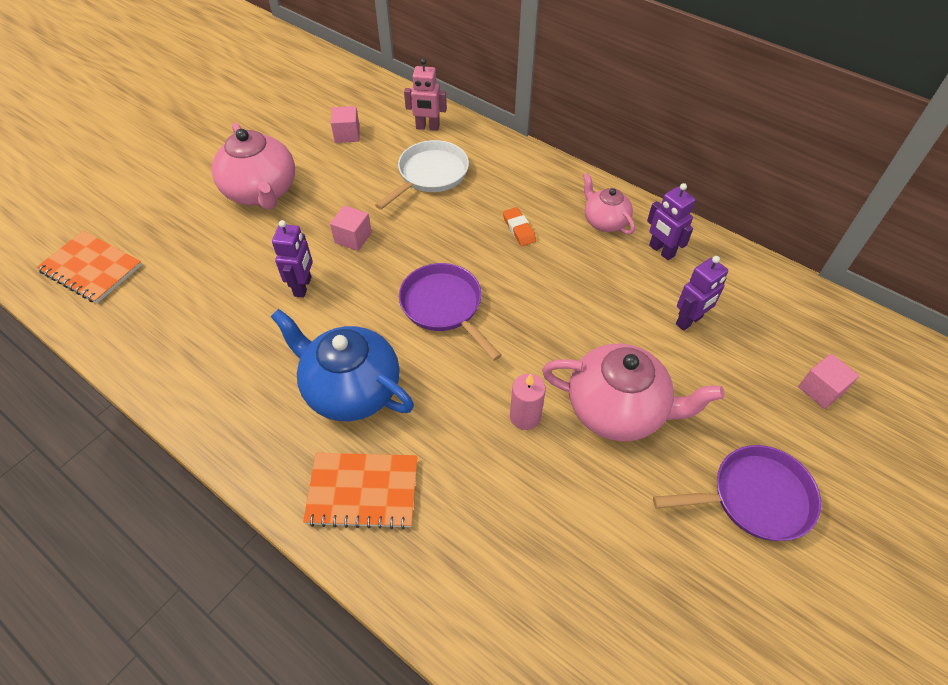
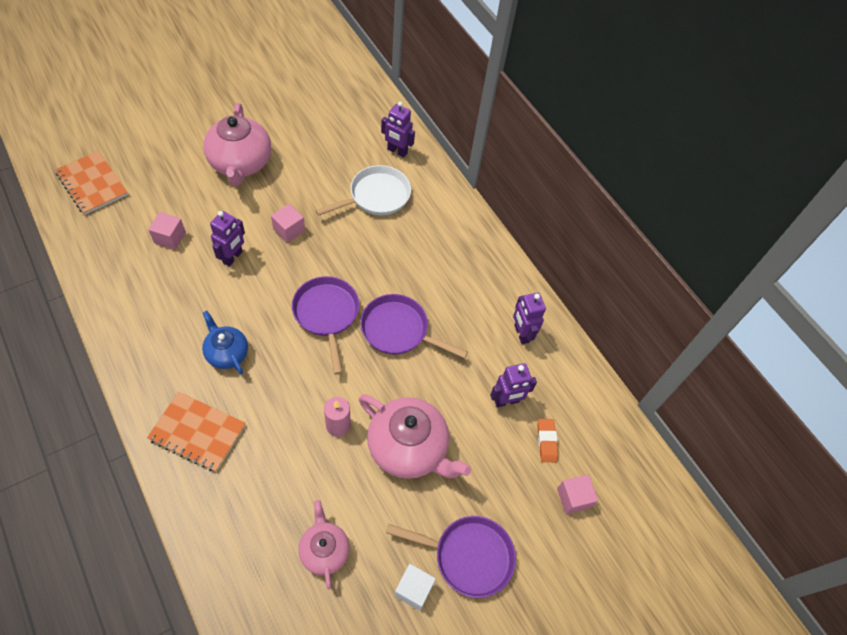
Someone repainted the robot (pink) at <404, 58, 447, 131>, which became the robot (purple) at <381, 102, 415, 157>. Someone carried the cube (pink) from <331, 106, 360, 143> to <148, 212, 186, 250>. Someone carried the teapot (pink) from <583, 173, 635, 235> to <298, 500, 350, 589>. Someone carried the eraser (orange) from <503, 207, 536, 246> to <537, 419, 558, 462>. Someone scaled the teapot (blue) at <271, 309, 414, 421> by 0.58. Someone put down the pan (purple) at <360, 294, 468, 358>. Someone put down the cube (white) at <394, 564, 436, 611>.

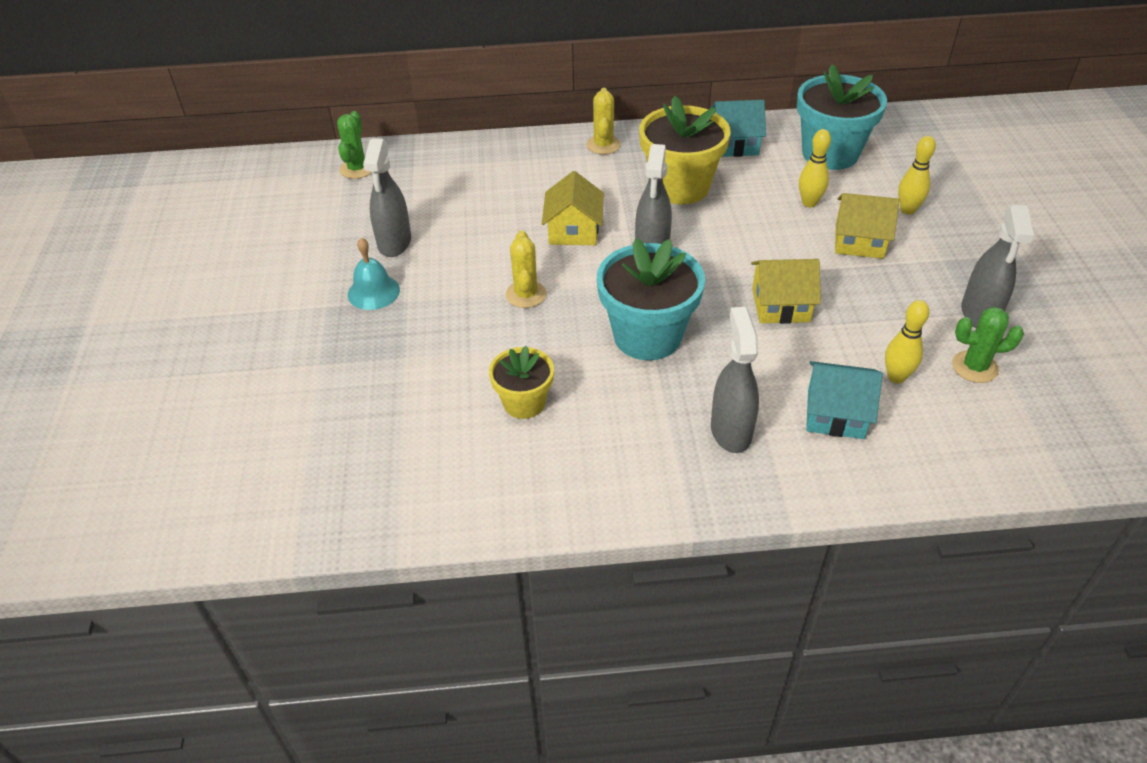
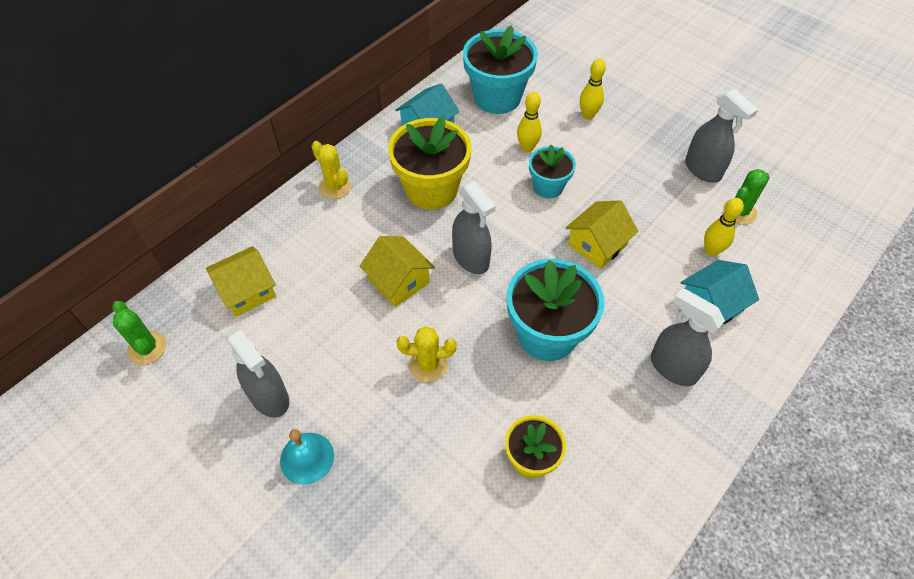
Someone carried the house (yellow) from <835, 193, 900, 259> to <206, 246, 276, 317>. Someone rotated the cactus (yellow) at <506, 230, 546, 308> by 45 degrees counterclockwise. Someone put down the flower pot (turquoise) at <529, 145, 576, 198>.

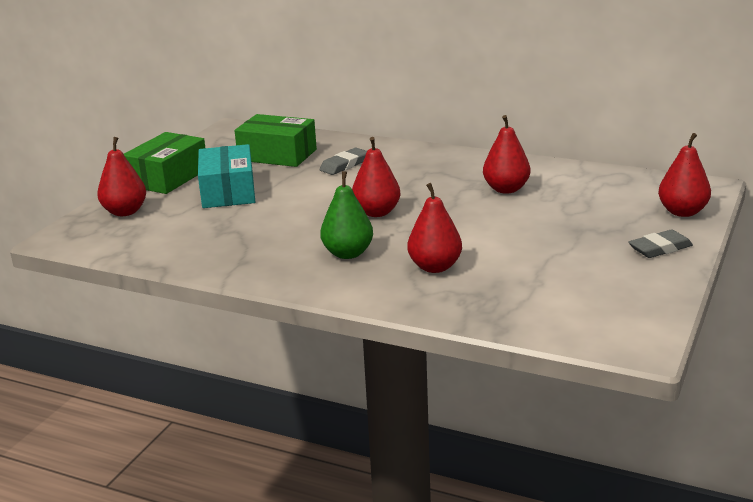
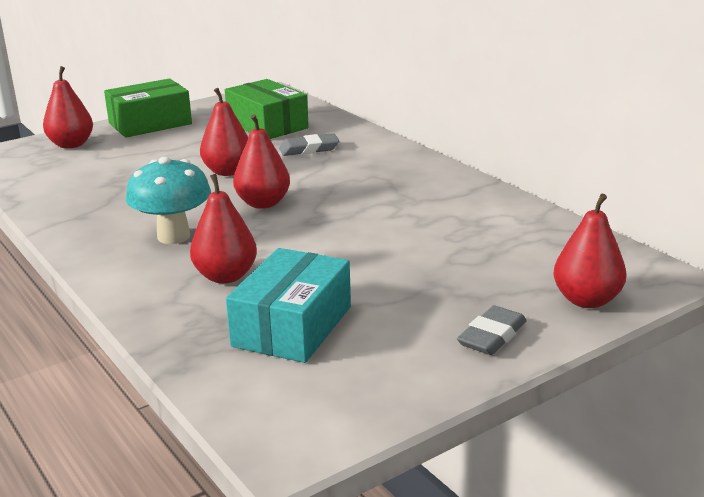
Someone carried the pear (red) from <483, 115, 530, 193> to <200, 88, 248, 176>. Someone carried the box (turquoise) from <198, 144, 255, 208> to <226, 248, 351, 363>. Someone swapped the pear (green) at <320, 171, 373, 259> for the mushroom (turquoise) at <126, 157, 211, 244>. Someone rotated the eraser (grey) at <628, 229, 693, 258> by 60 degrees counterclockwise.

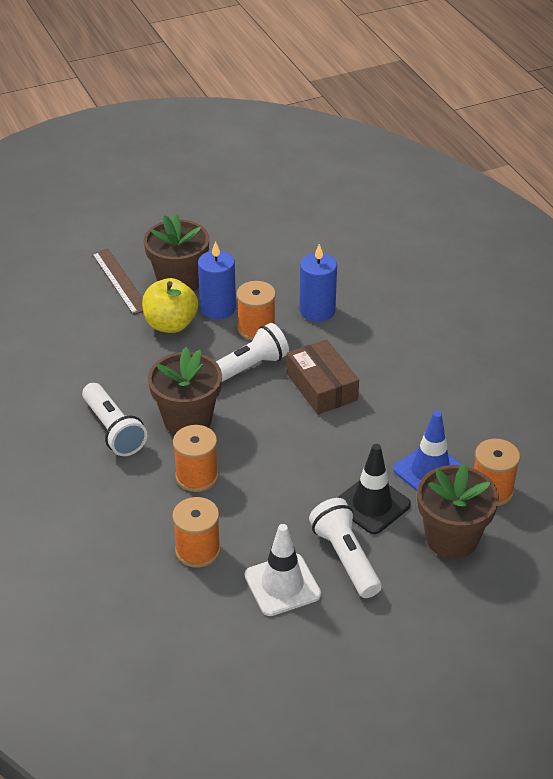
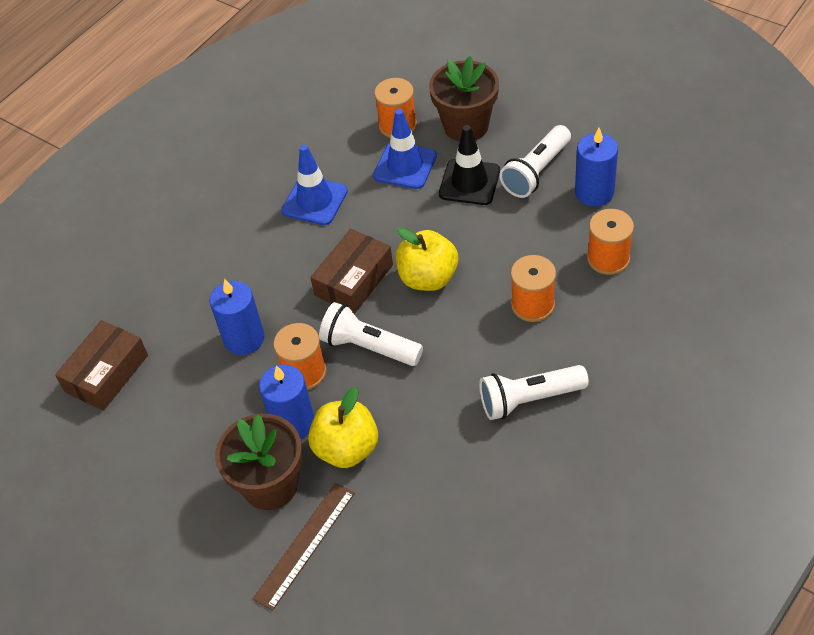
Someone took away the flower pot (brown) at <148, 347, 222, 435>. Someone rotated the flashlight (white) at <82, 383, 147, 456> by 135 degrees counterclockwise. Someone swapped the traffic cone (white) at <245, 524, 321, 616> for the candle (blue) at <575, 128, 618, 207>. Someone put down the traffic cone (blue) at <281, 145, 348, 225>. Someone put down the apple (yellow) at <396, 227, 458, 291>. Someone put down the box (brown) at <55, 320, 148, 411>.

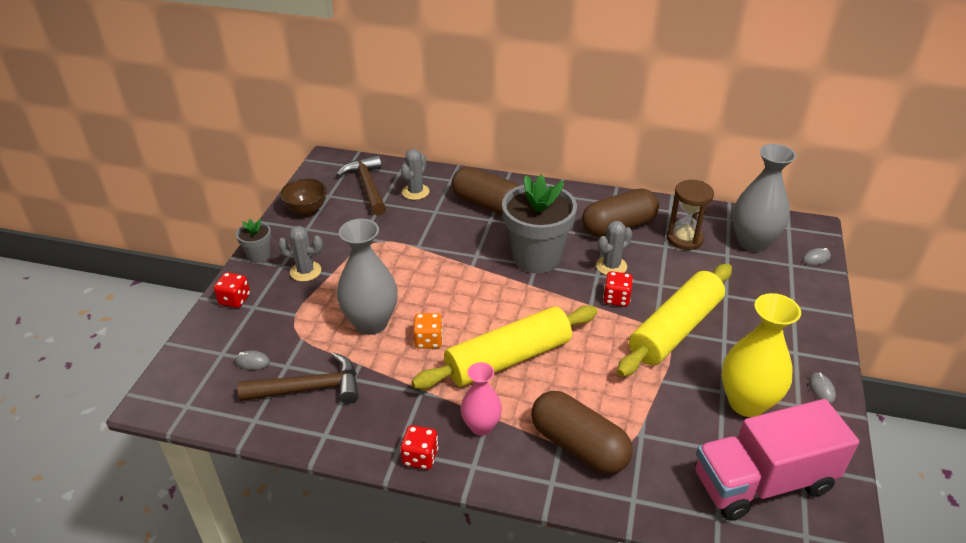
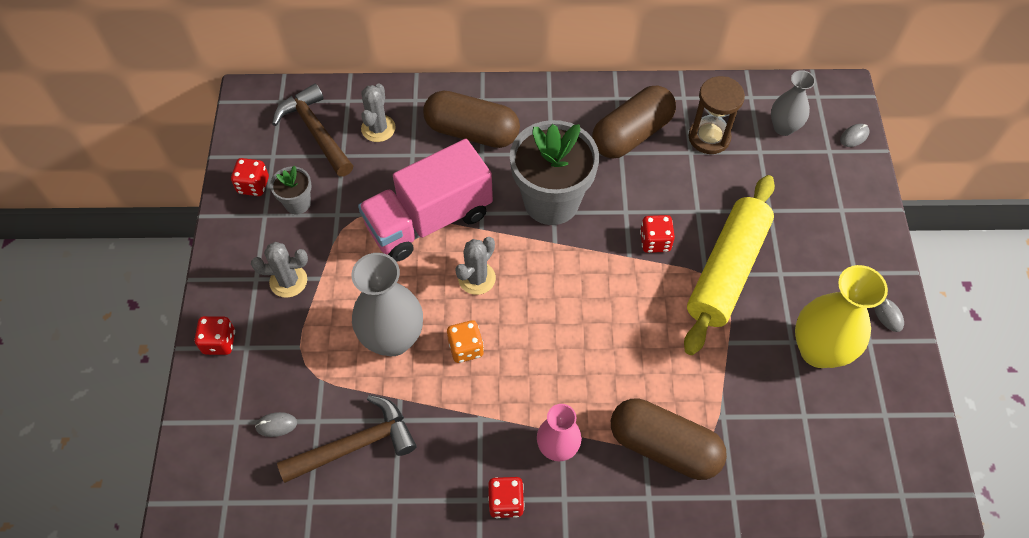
Someone scaled the vase (grey) at <733, 144, 796, 252> by 0.61. Someone swapped the bowl (brown) at <280, 178, 327, 216> for the dice (red) at <231, 158, 269, 196>. Someone carried the flower pot (grey) from <236, 219, 271, 263> to <270, 166, 312, 214>. Someone carried the cactus (grey) from <596, 221, 633, 275> to <455, 237, 496, 295>. Someone took away the rolling pin (yellow) at <412, 305, 598, 389>. Someone carried the truck (pink) from <695, 399, 859, 521> to <358, 139, 493, 262>.

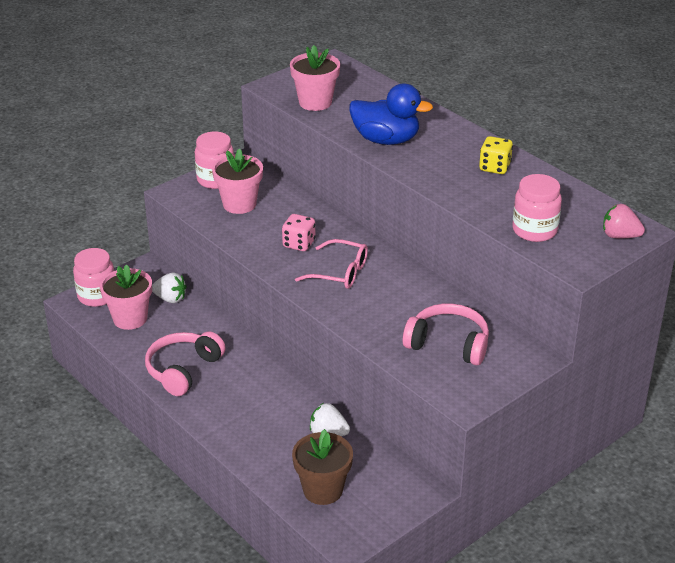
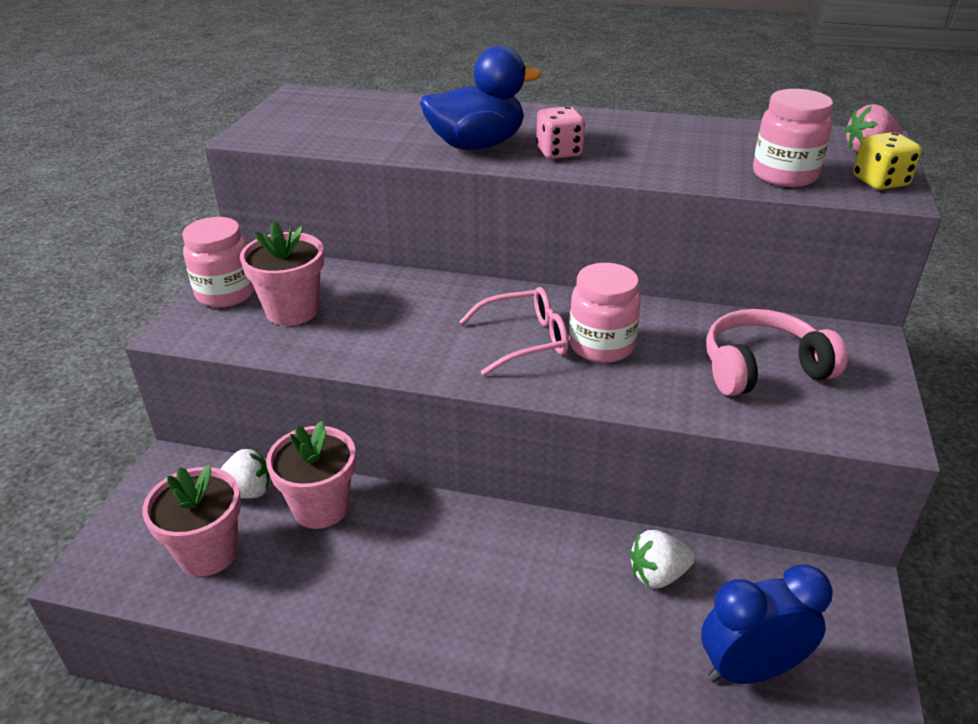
Someone carried the flower pot (pink) from <290, 45, 340, 111> to <266, 421, 356, 529>. Someone carried the dice (yellow) from <479, 136, 513, 174> to <853, 132, 922, 190>. Someone carried the dice (pink) from <282, 214, 316, 251> to <536, 106, 585, 159>. Someone carried the jar (pink) from <73, 248, 114, 307> to <569, 263, 641, 363>. Someone took away the headphones (pink) at <145, 332, 226, 396>. Someone swapped the flower pot (brown) at <292, 429, 353, 505> for the clock (blue) at <701, 564, 833, 684>.

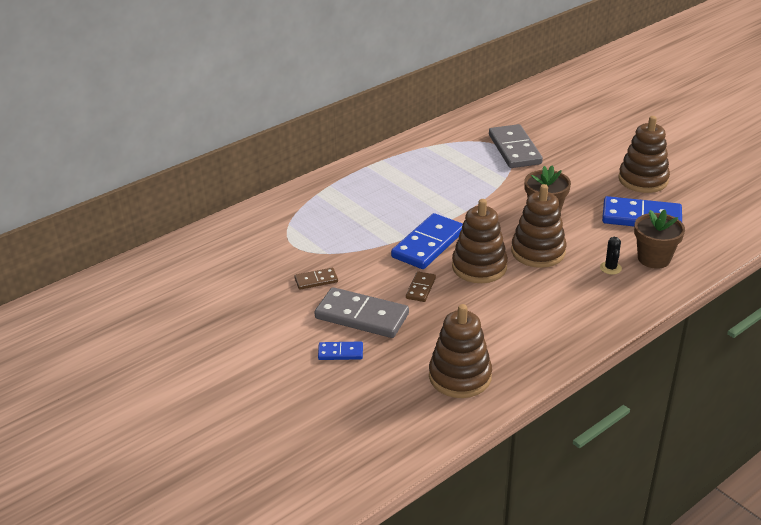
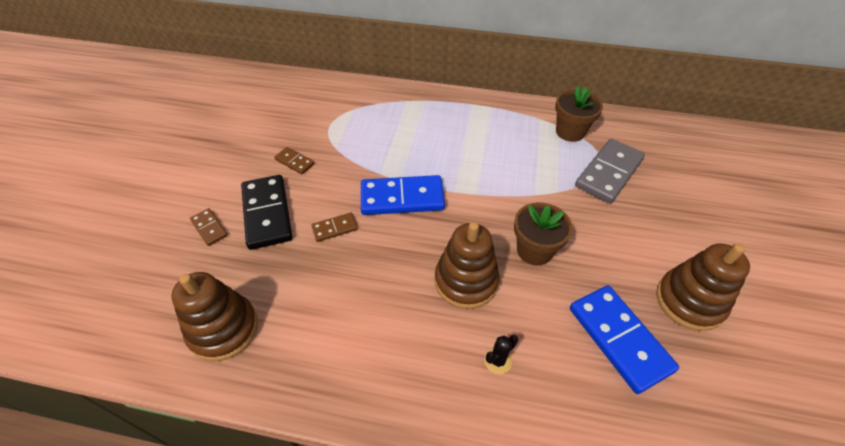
Someone took away the stacking toy (brown) at <452, 199, 508, 283>. Someone carried the flower pot (brown) from <634, 210, 685, 269> to <555, 86, 603, 142>. Someone repainted the domino (grey) at <315, 287, 409, 338>, which became the domino (black) at <241, 175, 292, 250>. Someone repainted the domino (blue) at <318, 342, 363, 360>, which became the domino (brown) at <190, 208, 228, 246>.

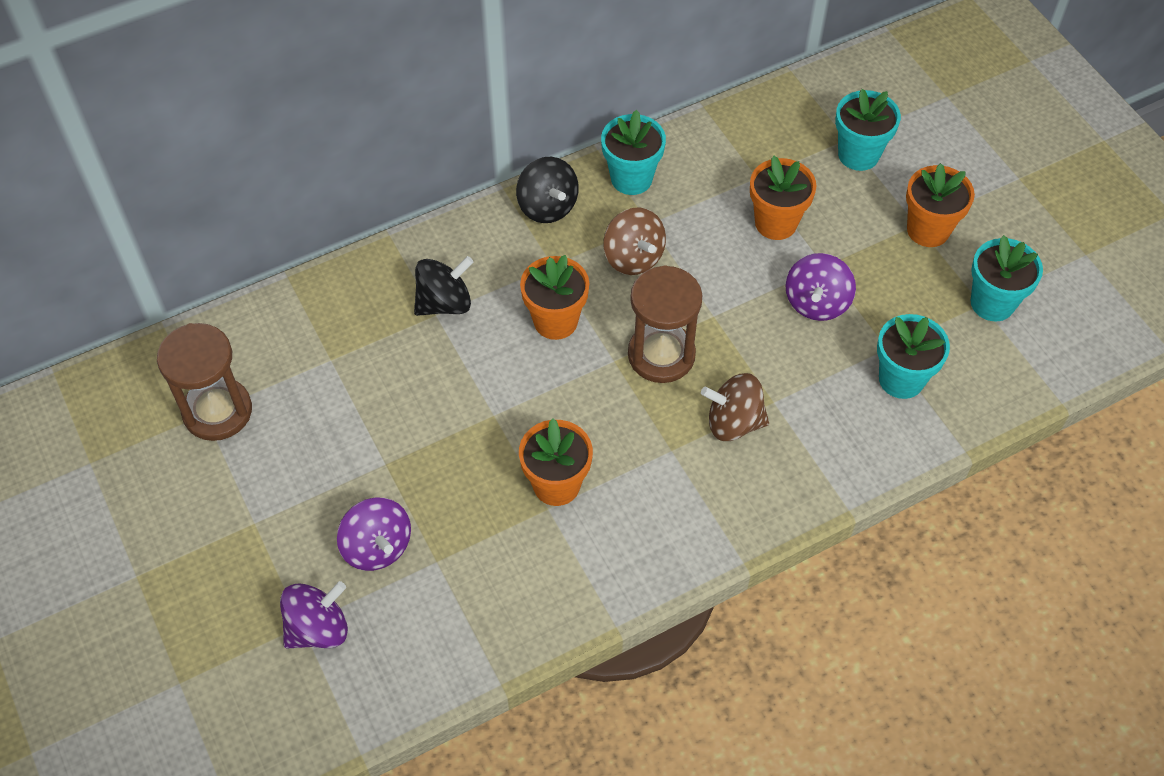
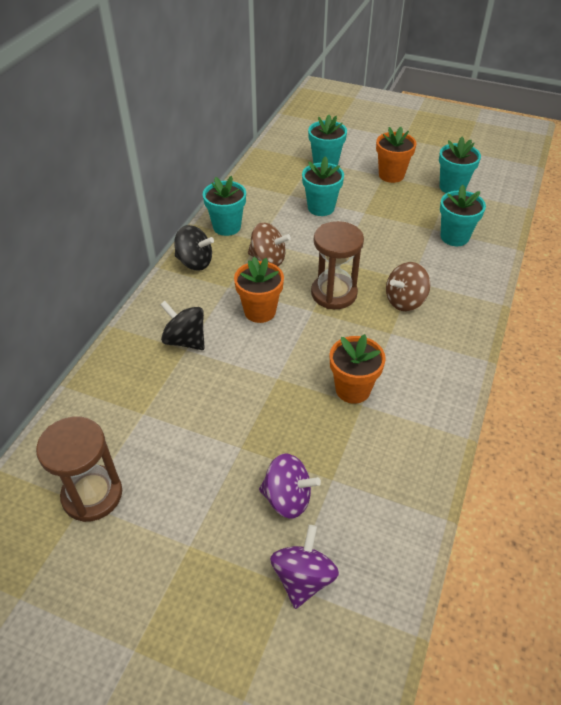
Someone repainted the flower pot (orange) at <750, 155, 816, 240>, which became the flower pot (turquoise) at <302, 156, 344, 216>. Someone took away the spinning top (purple) at <785, 253, 856, 321>. Someone rotated the spinning top (black) at <414, 256, 473, 316> by 75 degrees counterclockwise.

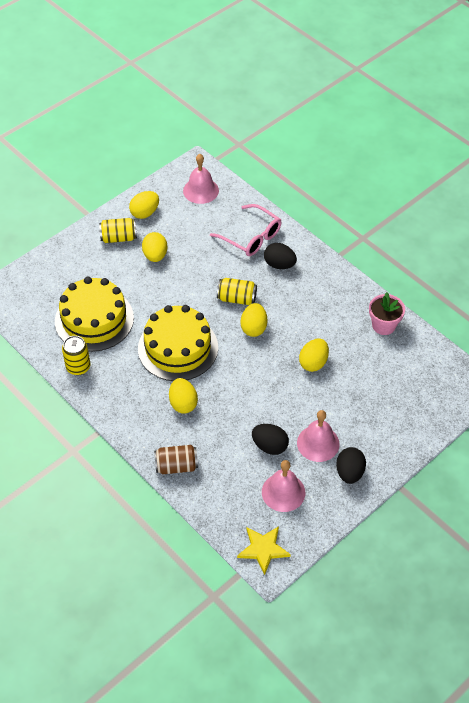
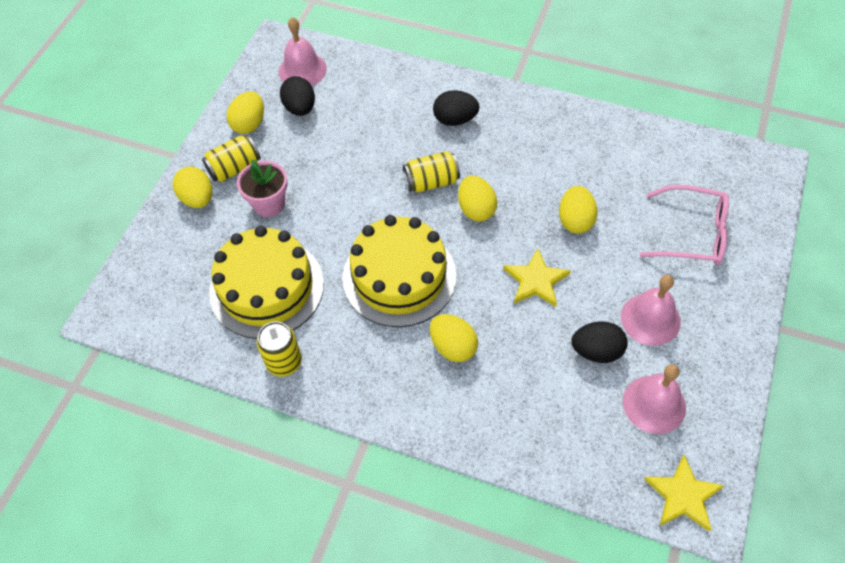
Someone carried the glasses (pink) from <210, 204, 281, 256> to <640, 184, 729, 265>. Someone carried the egg (yellow) from <142, 232, 167, 262> to <173, 167, 212, 208>. Someone carried the flower pot (pink) from <369, 292, 405, 335> to <237, 159, 288, 217>. Someone took away the can (brown) at <154, 445, 198, 474>. Someone carried the egg (black) from <336, 447, 366, 484> to <280, 76, 315, 116>. Someone put down the star (yellow) at <503, 249, 571, 307>.

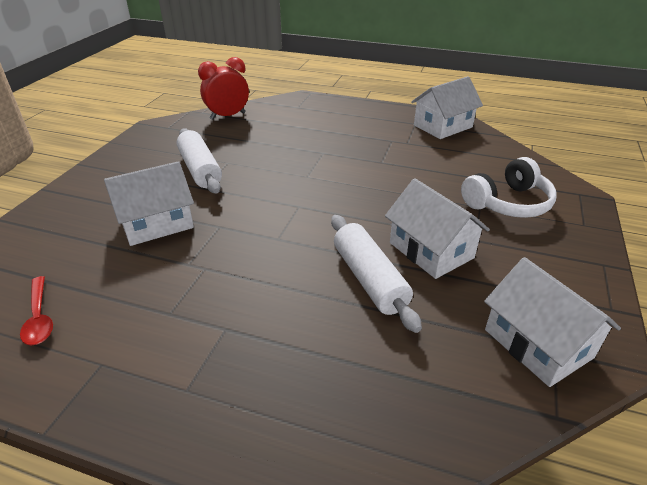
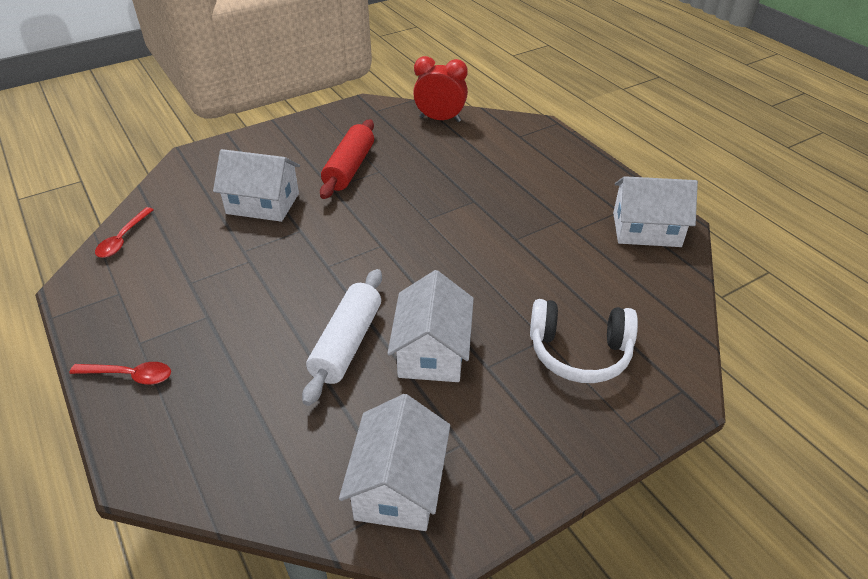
Someone repainted the rolling pin (white) at <176, 128, 222, 194>, which became the rolling pin (red) at <320, 119, 374, 199>. Someone put down the spoon (red) at <70, 362, 171, 385>.

